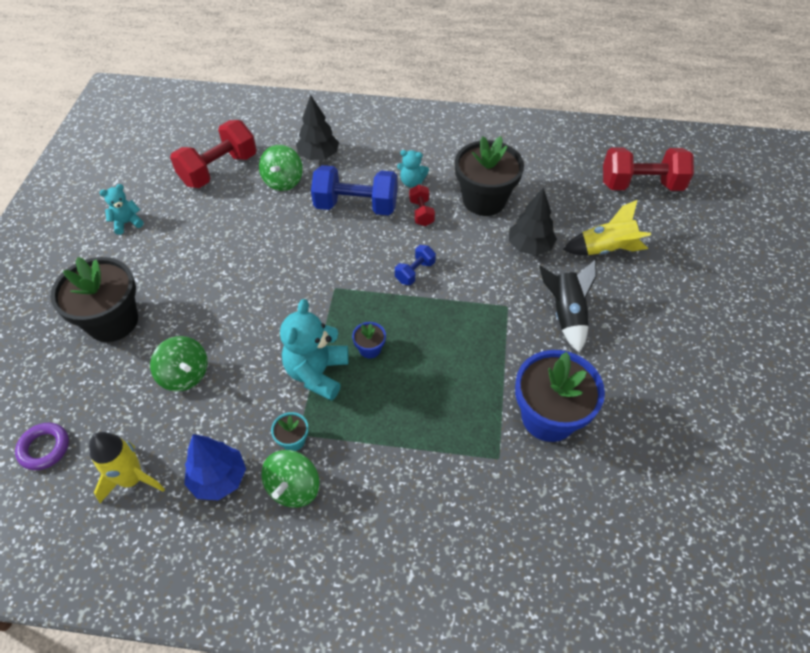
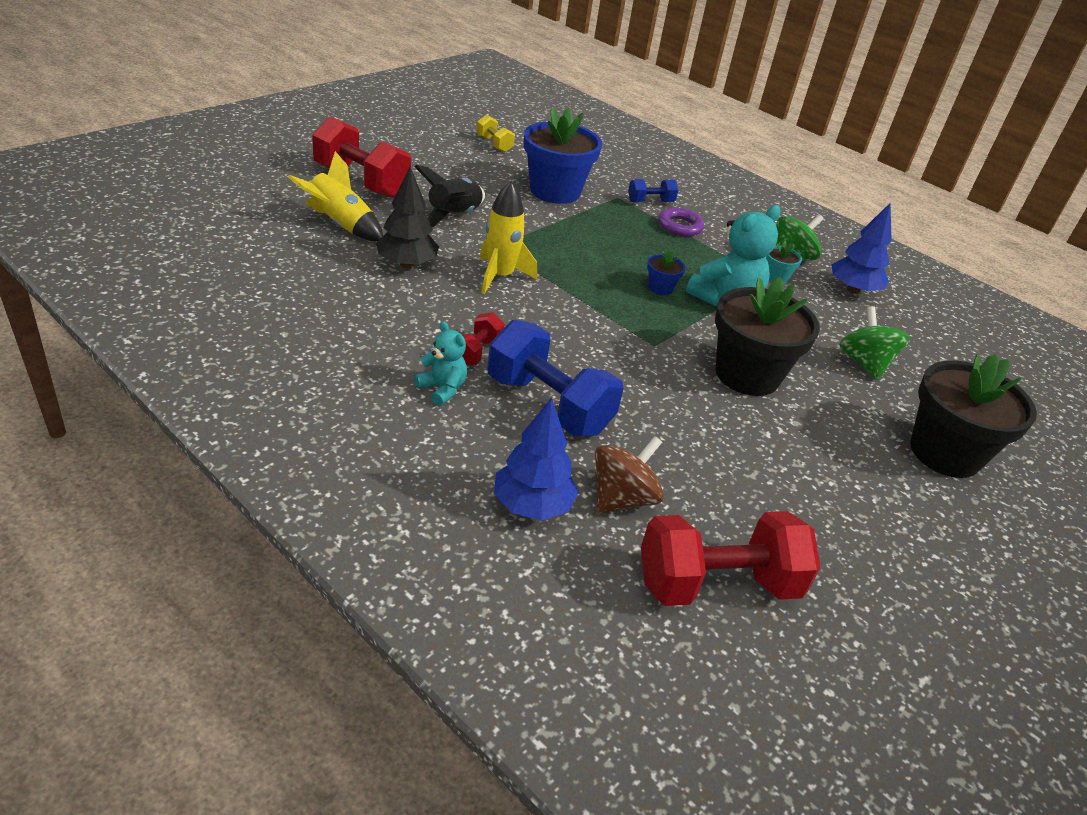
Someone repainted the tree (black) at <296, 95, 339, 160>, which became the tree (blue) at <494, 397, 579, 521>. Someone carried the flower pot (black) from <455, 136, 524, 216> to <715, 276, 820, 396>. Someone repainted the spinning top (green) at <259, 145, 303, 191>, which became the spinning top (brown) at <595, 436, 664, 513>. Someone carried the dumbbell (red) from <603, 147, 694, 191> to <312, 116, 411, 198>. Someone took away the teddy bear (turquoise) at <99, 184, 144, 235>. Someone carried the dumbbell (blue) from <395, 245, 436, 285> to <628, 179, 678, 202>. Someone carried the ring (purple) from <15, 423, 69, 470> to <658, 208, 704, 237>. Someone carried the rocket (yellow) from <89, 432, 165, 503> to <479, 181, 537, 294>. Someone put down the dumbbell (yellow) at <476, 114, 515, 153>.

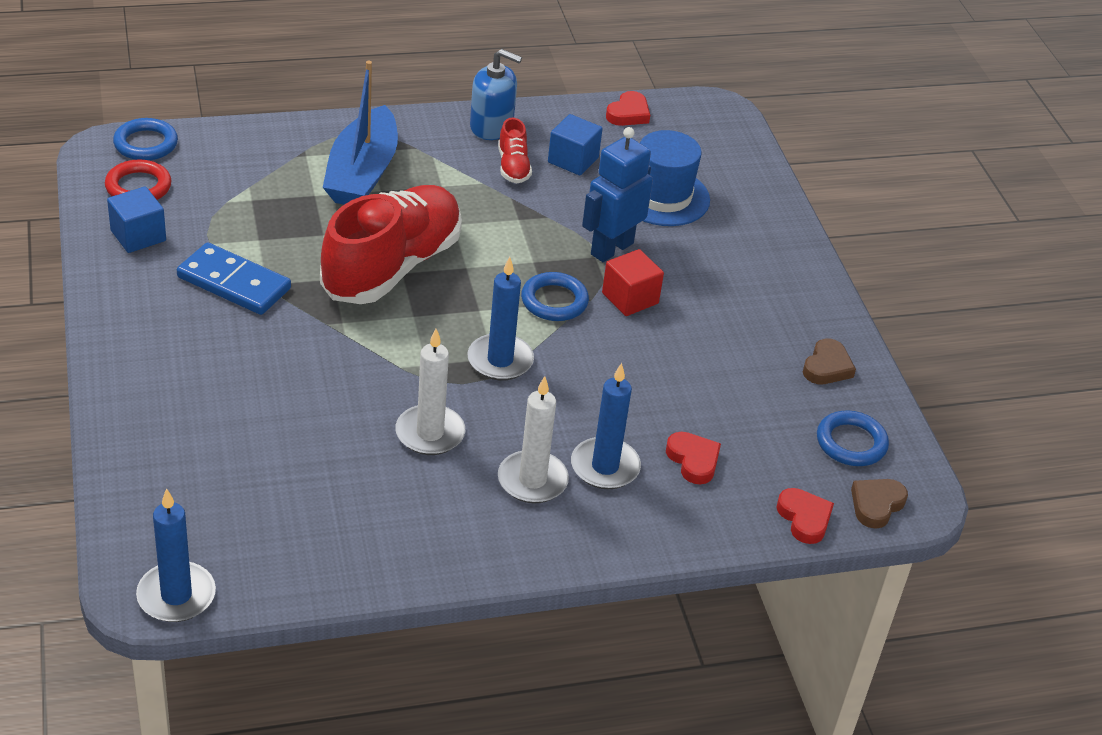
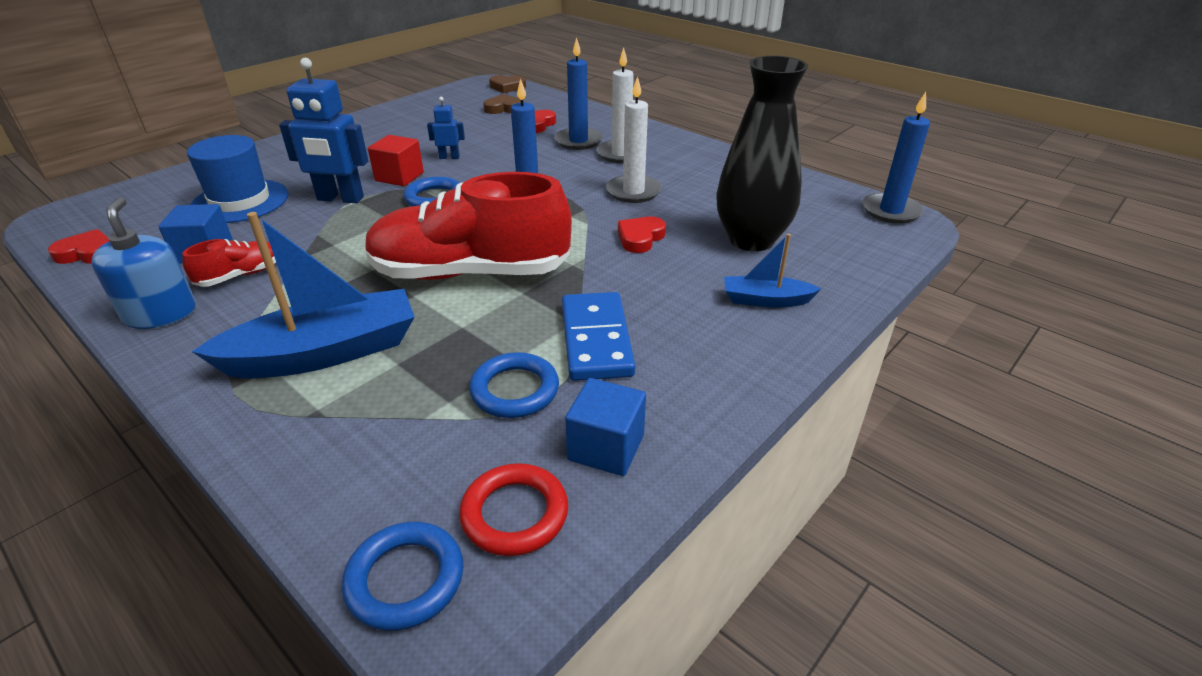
Someone carried the heart (brown) from <803, 339, 856, 384> to <483, 94, 521, 114>. Someone carried the ring (blue) from <817, 411, 889, 466> to <469, 352, 559, 418>. Someone carried the heart (red) from <776, 488, 834, 544> to <618, 217, 666, 253>. Someone put down the vase (black) at <716, 56, 808, 251>. Someone put down the robot (blue) at <427, 97, 465, 159>. Someone put down the boat (blue) at <724, 234, 821, 308>.

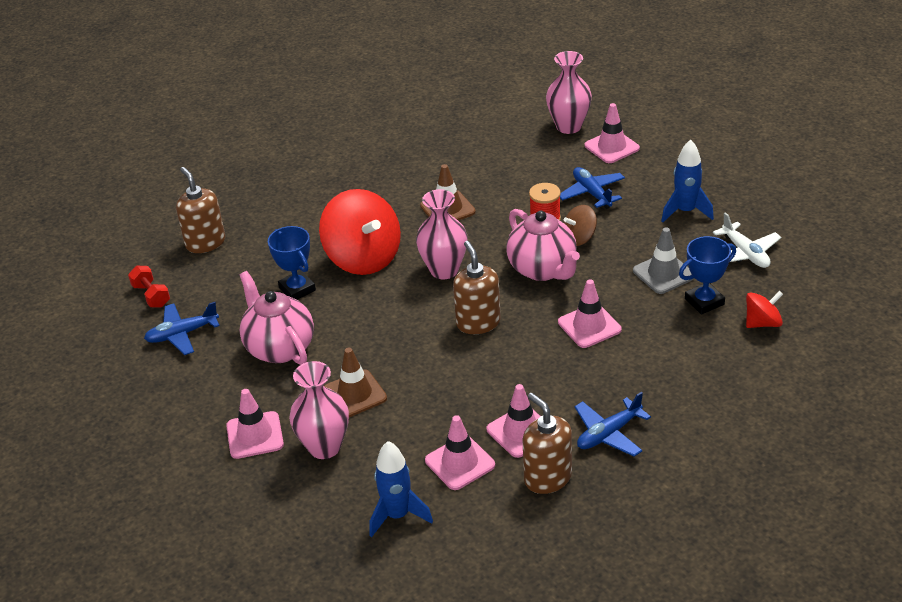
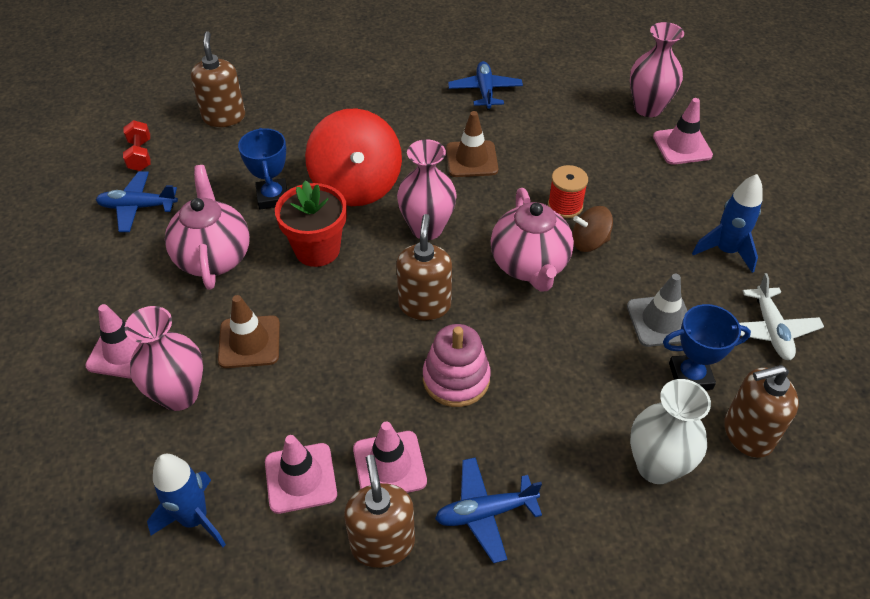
Someone carried the plane (blue) from <560, 167, 625, 209> to <448, 61, 523, 110>. Someone took away the traffic cone (pink) at <558, 279, 622, 348>. Someone swapped the spinning top (red) at <746, 291, 783, 328> for the soap dispenser (brown) at <724, 365, 799, 458>. Someone put down the flower pot (red) at <275, 180, 347, 267>. Someone put down the stacking toy (pink) at <423, 324, 491, 407>. Someone put down the vase (white) at <630, 379, 711, 484>.

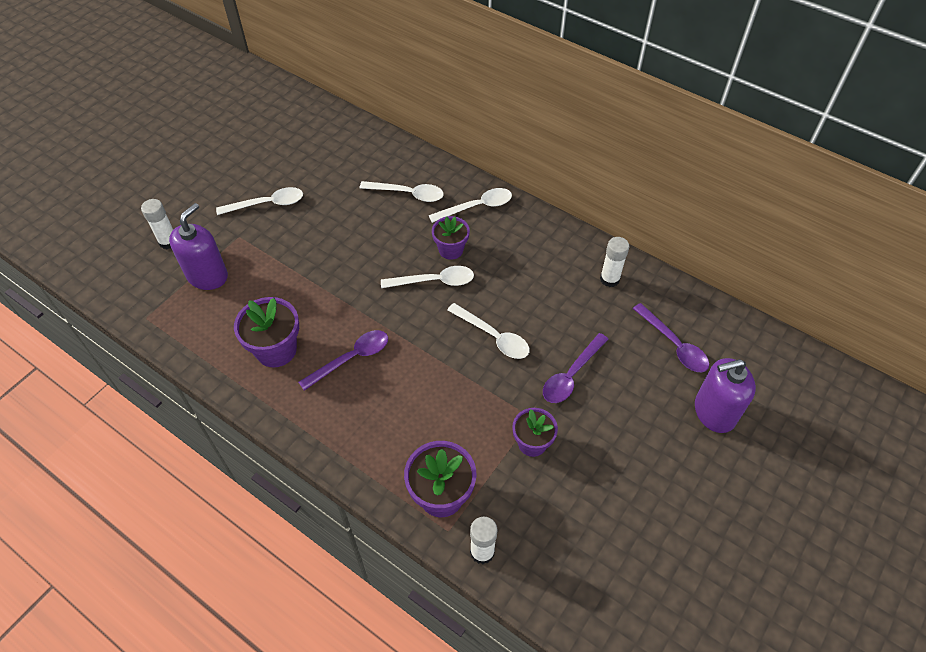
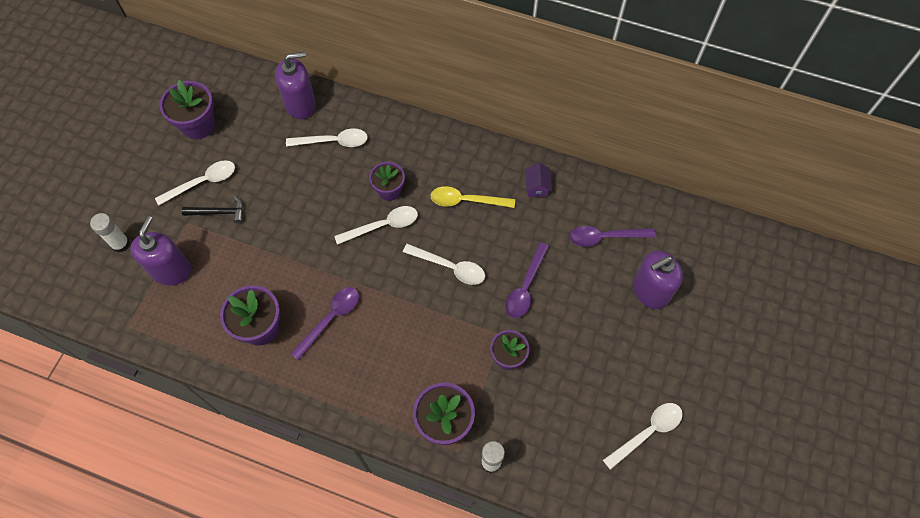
Someone carried the spoon (white) from <429, 188, 512, 223> to <603, 403, 683, 470>. Someone swapped the glue stick (white) at <600, 237, 629, 287> for the house (purple) at <525, 162, 552, 197>. Someone rotated the spoon (purple) at <633, 303, 709, 372> by 135 degrees clockwise. Someone put down the soap dispenser (purple) at <275, 52, 316, 119>. Someone put down the flower pot (purple) at <159, 80, 215, 139>. Someone put down the spoon (yellow) at <430, 186, 515, 208>. Someone put down the hammer (black) at <182, 196, 243, 223>.

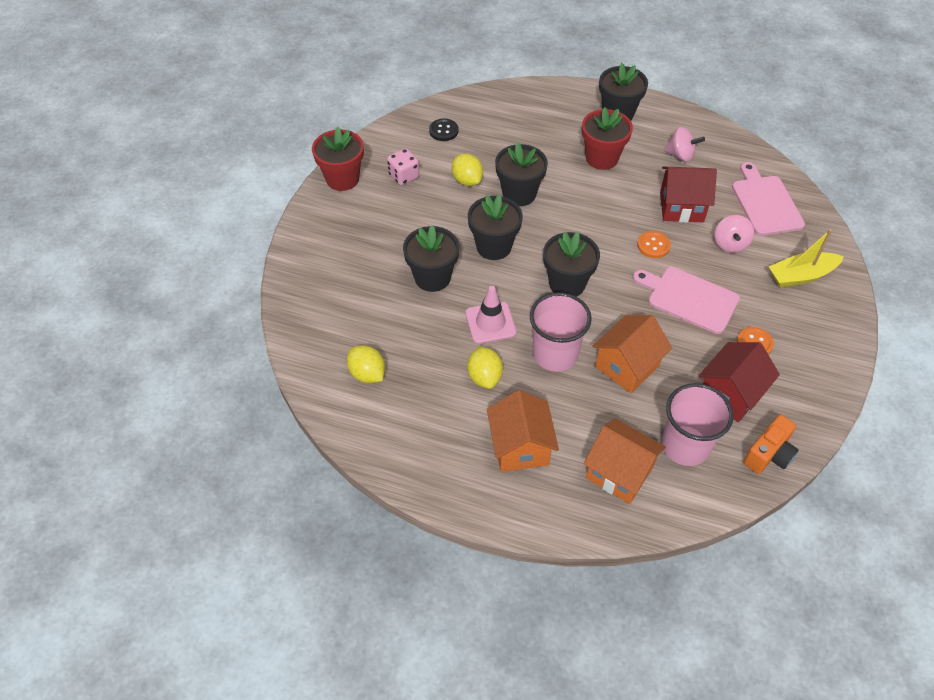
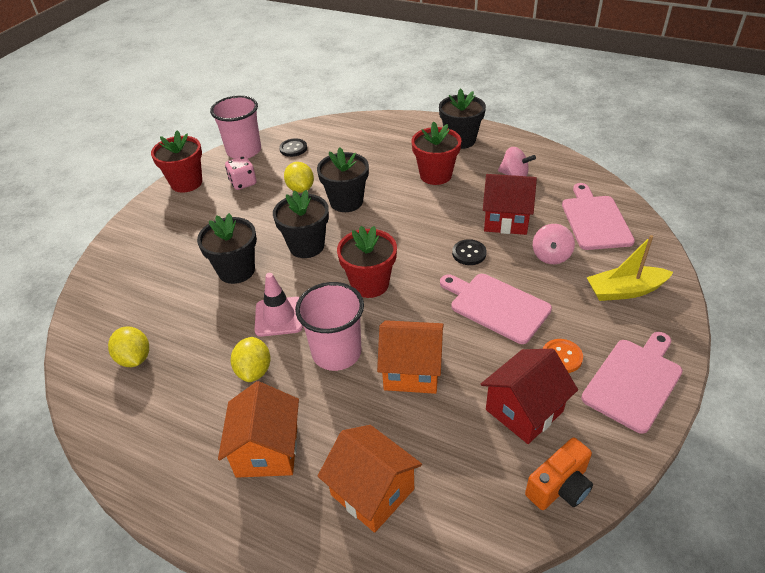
Someone repainted the button (orange) at <637, 231, 671, 258>, which became the button (black) at <452, 239, 487, 265>. Someone repainted the flower pot (black) at <543, 232, 600, 297>, which became the flower pot (red) at <337, 226, 397, 298>. Someone rotated the house (orange) at <592, 315, 672, 393> by 45 degrees clockwise. Someone carried the cup (pink) from <662, 383, 734, 466> to <210, 95, 261, 159>. Someone put down the cutting board (pink) at <581, 332, 683, 434>.

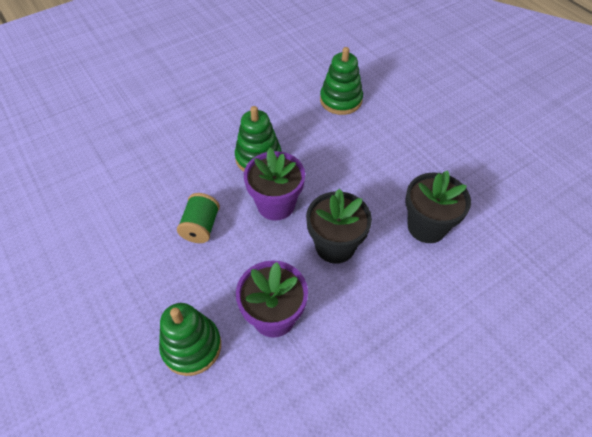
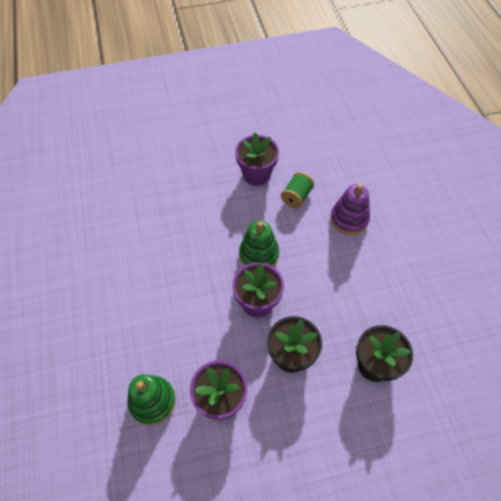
Someone repainted the stacking toy (green) at <320, 47, 363, 115>, which became the stacking toy (purple) at <330, 184, 370, 235>. Someone carried the spool (green) from <177, 193, 220, 243> to <281, 172, 315, 208>. Someone put down the flower pot (purple) at <235, 132, 279, 186>.

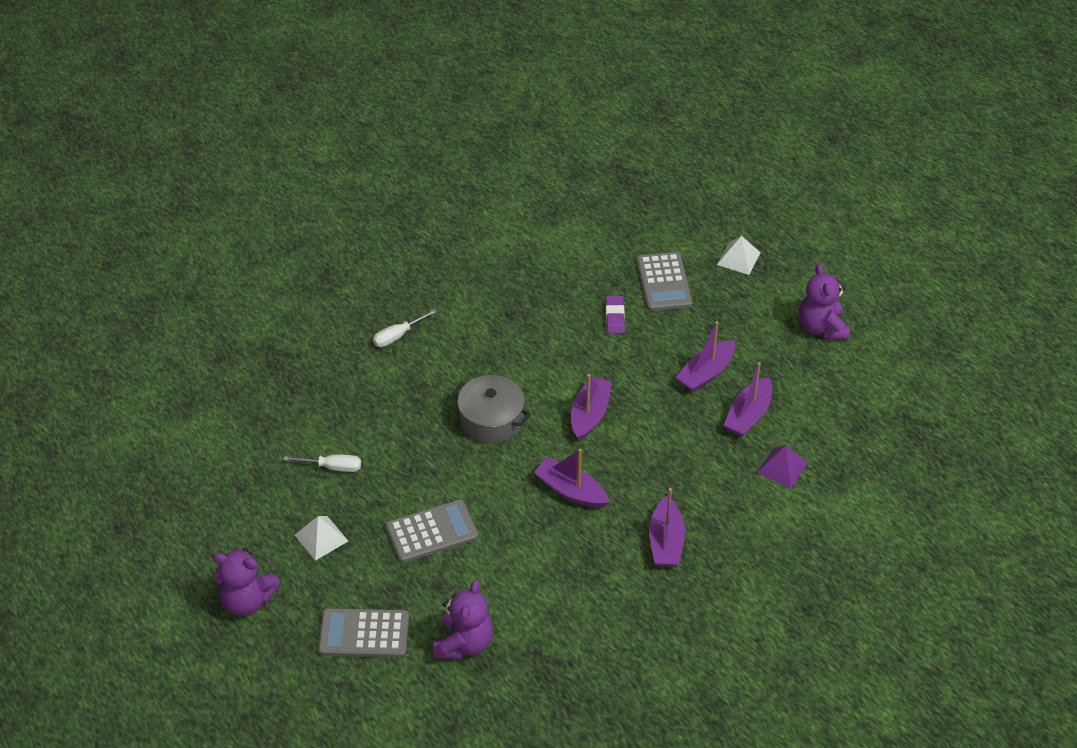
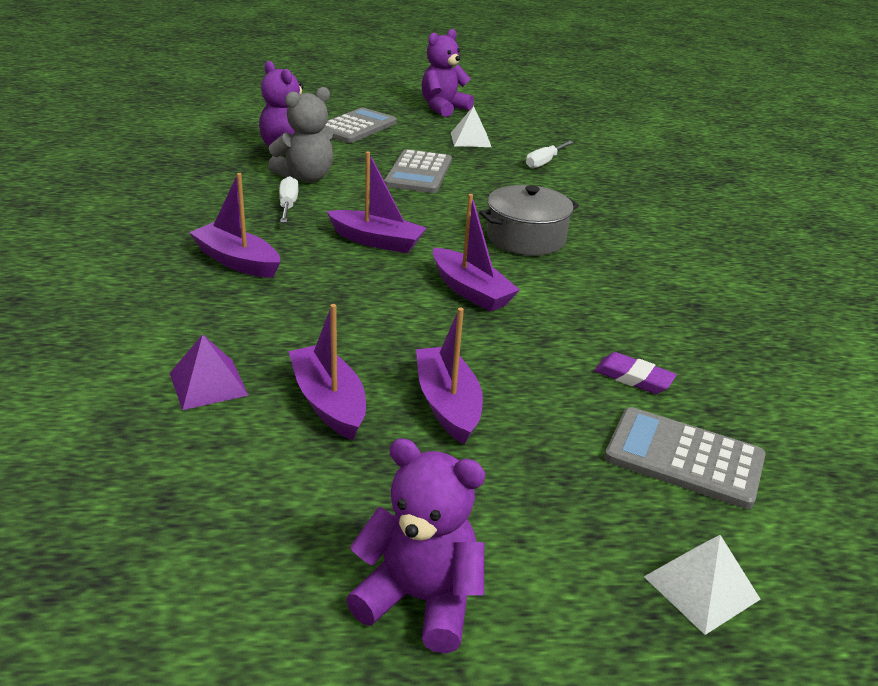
Someone carried the screwdriver (white) from <373, 309, 436, 347> to <279, 176, 299, 223>. Someone rotated the boat (purple) at <534, 449, 609, 508> by 45 degrees clockwise. Someone put down the teddy bear (grey) at <268, 87, 333, 182>.

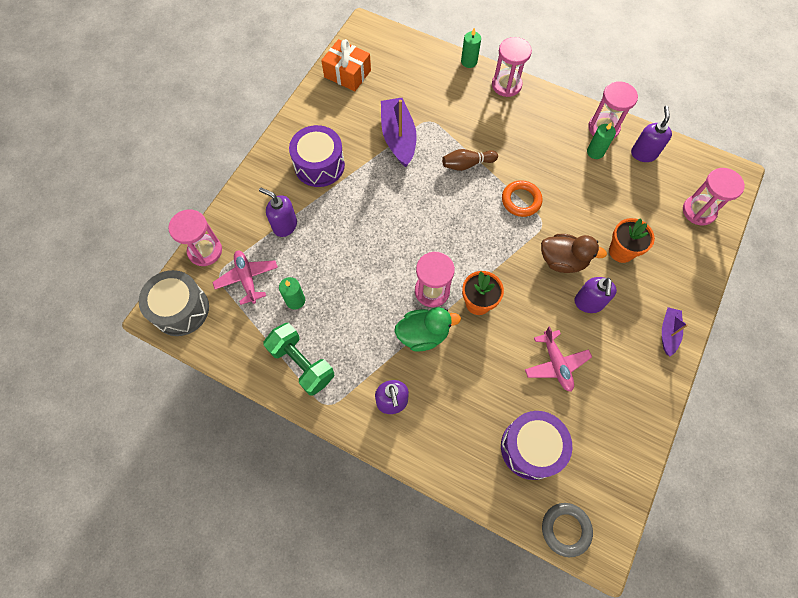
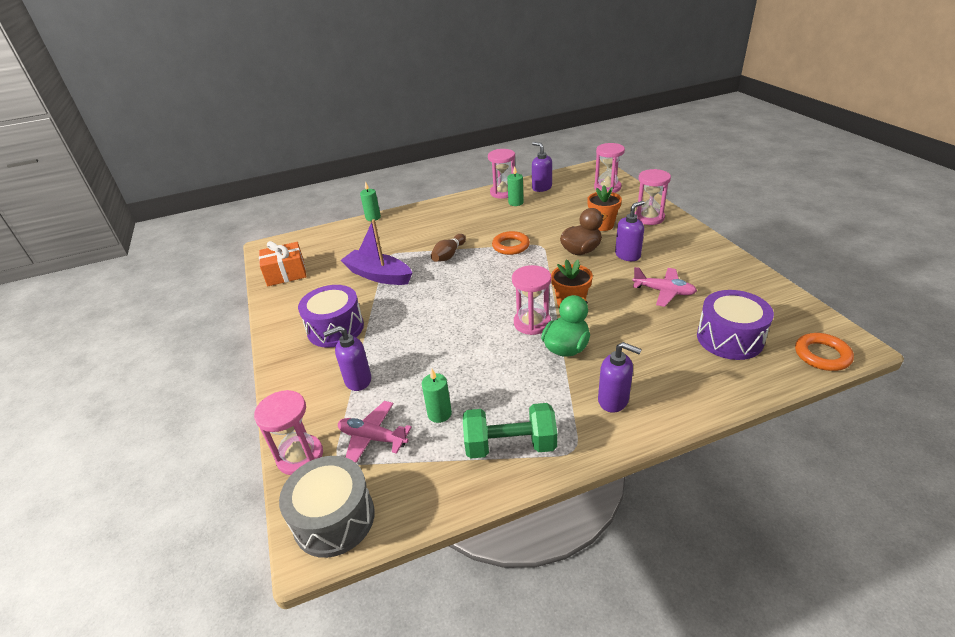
Someone carried the hourglass (pink) from <492, 37, 532, 97> to <635, 169, 671, 225>. Someone rotated the soap dispenser (purple) at <574, 277, 617, 313> by 90 degrees counterclockwise. Someone took away the boat (purple) at <662, 307, 688, 356>. Someone repainted the ring (grey) at <542, 503, 593, 557>, which became the ring (orange) at <795, 333, 854, 371>.

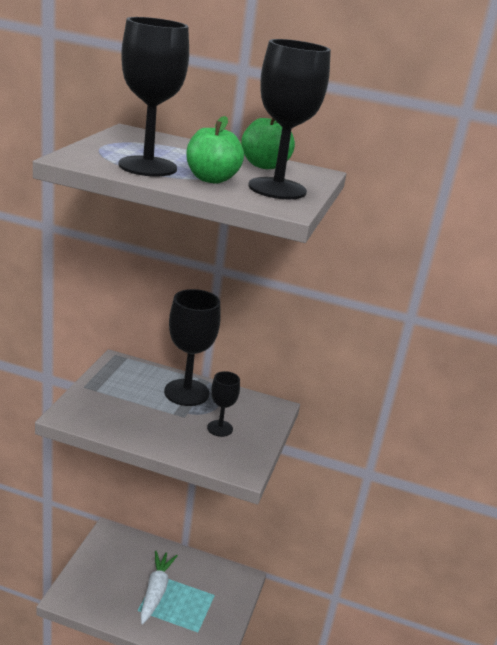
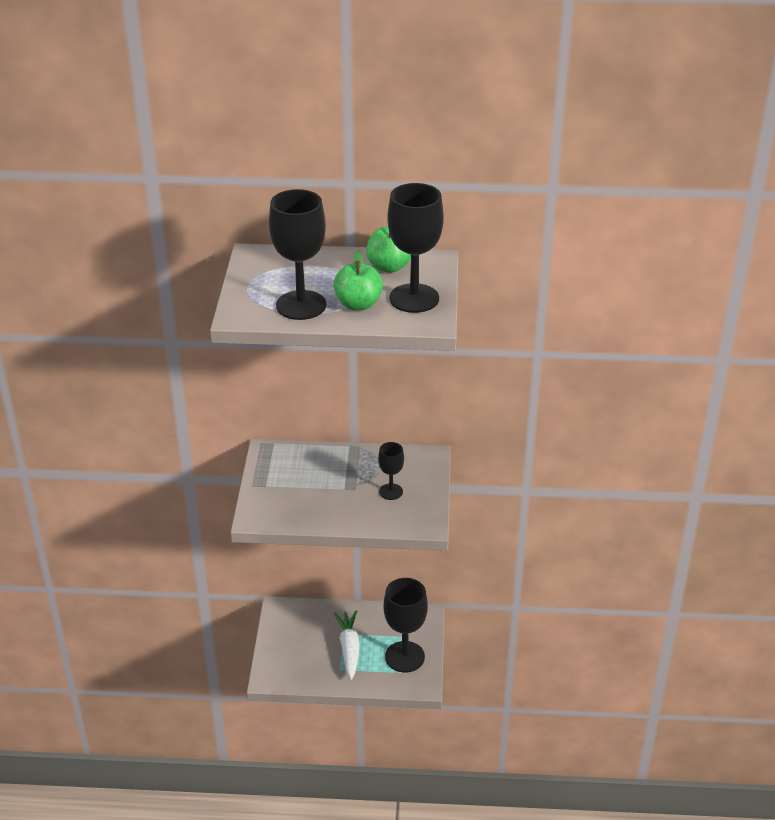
Someone carried the goblet (black) from <164, 289, 221, 406> to <384, 578, 428, 673>.

